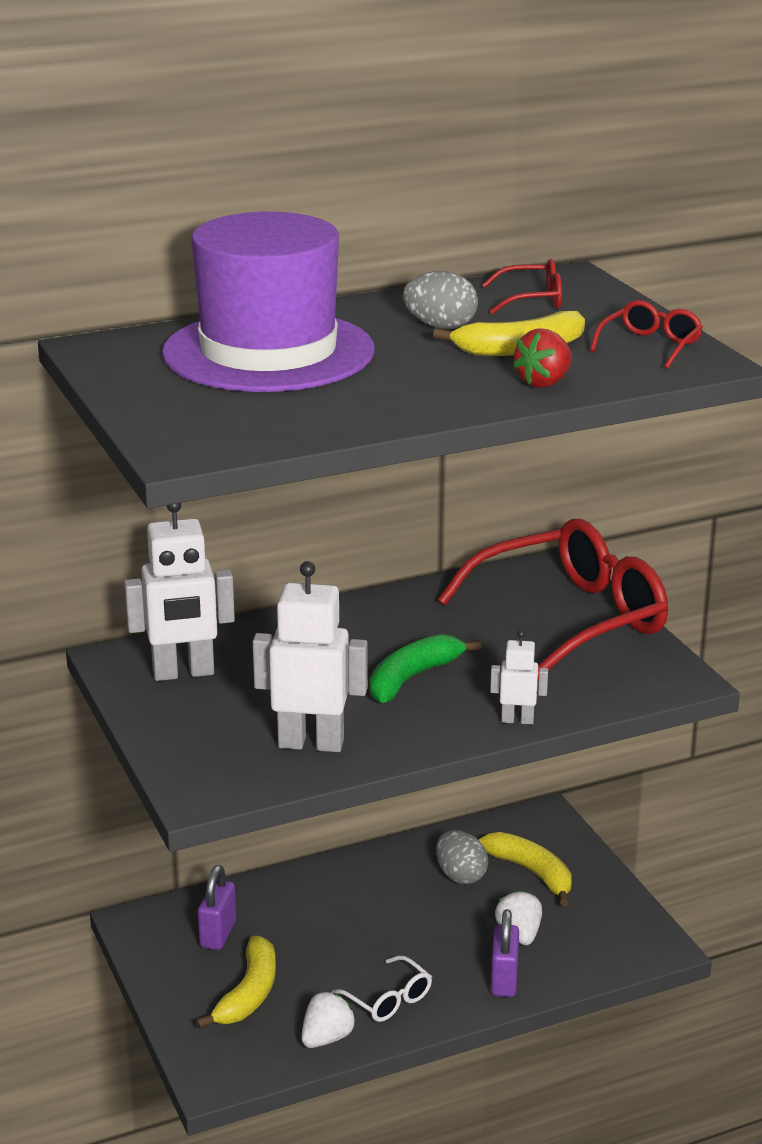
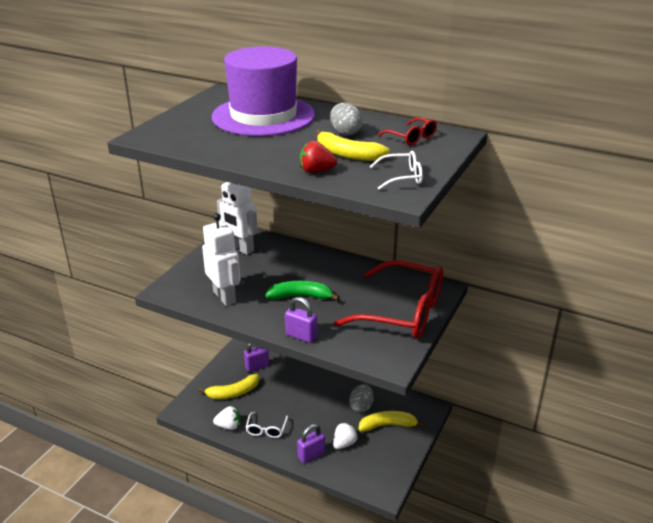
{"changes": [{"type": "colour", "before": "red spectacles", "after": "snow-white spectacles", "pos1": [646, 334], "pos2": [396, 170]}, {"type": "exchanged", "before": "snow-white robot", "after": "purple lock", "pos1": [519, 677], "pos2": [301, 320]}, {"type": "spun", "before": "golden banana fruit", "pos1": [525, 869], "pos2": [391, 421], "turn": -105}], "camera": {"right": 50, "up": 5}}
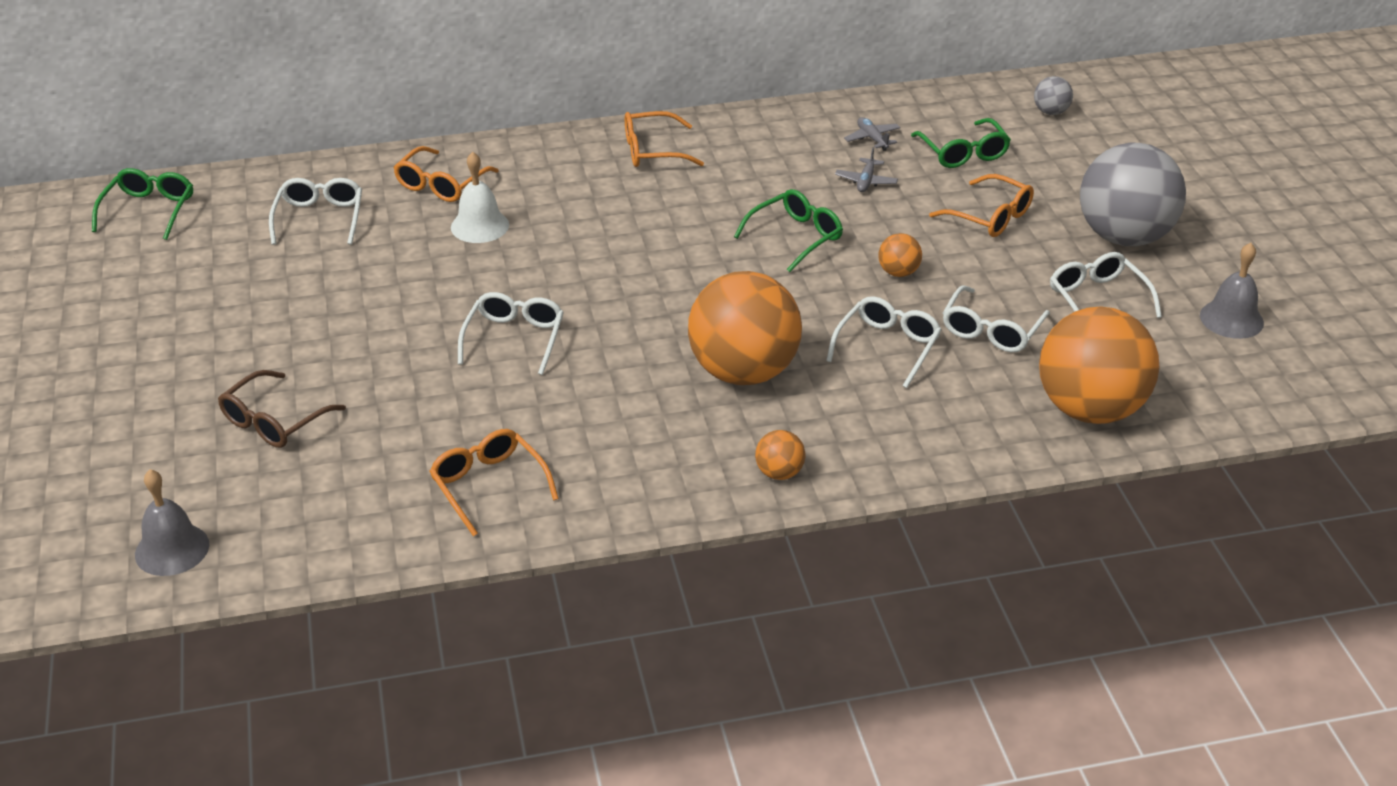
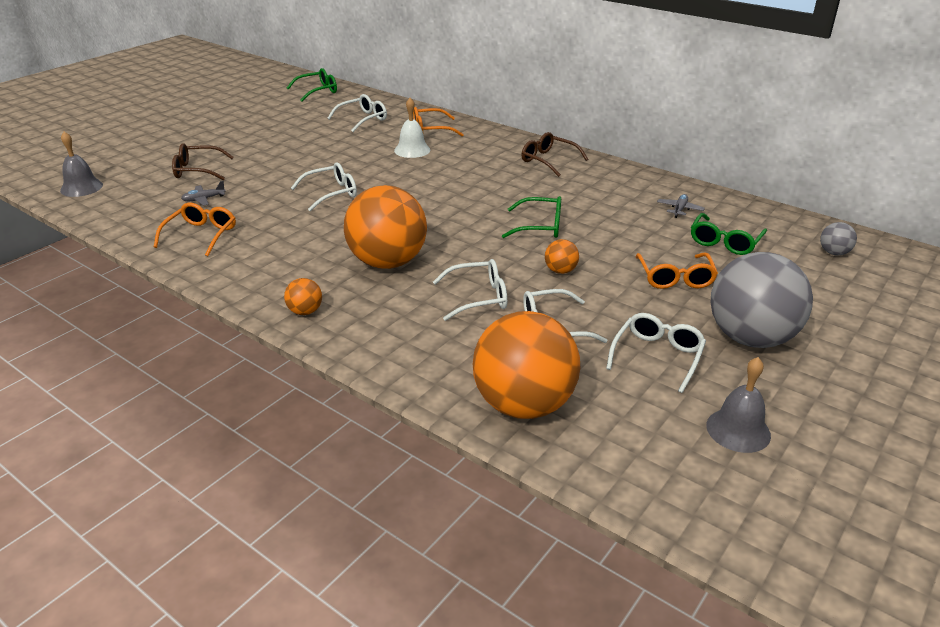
{"changes": [{"type": "colour", "before": "bright orange spectacles", "after": "russet spectacles", "pos1": [664, 139], "pos2": [554, 154]}, {"type": "relocated", "before": "ash-grey toy plane", "pos1": [866, 169], "pos2": [203, 193]}], "camera": {"right": 50, "up": -5}}
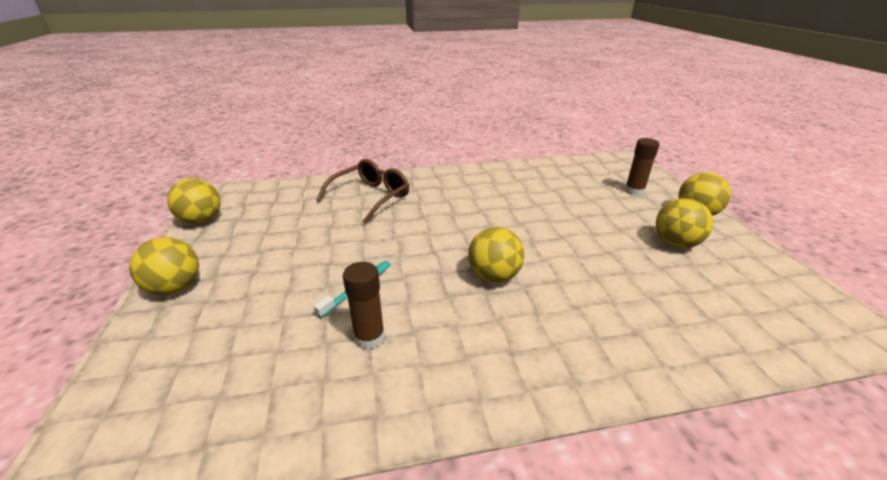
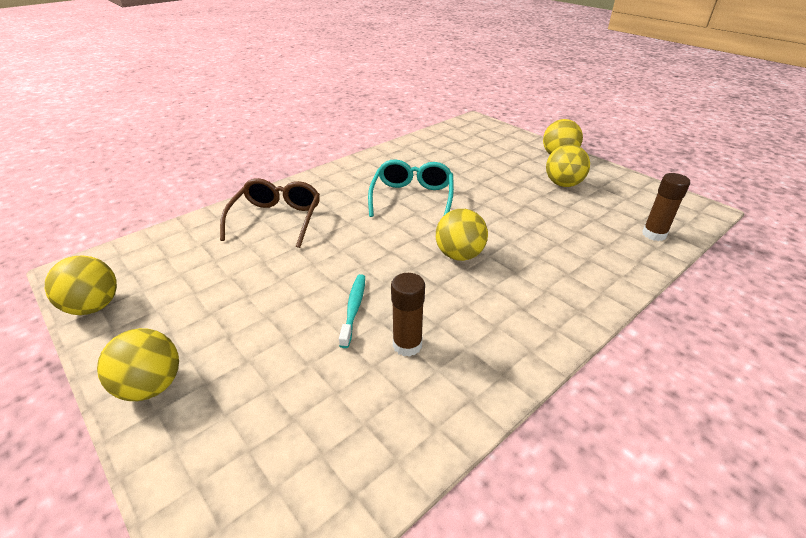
{"changes": [{"type": "relocated", "before": "russet stick of glue", "pos1": [642, 167], "pos2": [666, 207]}, {"type": "appeared", "after": "aqua spectacles", "pos2": [411, 188]}], "camera": {"right": -30, "up": 5}}
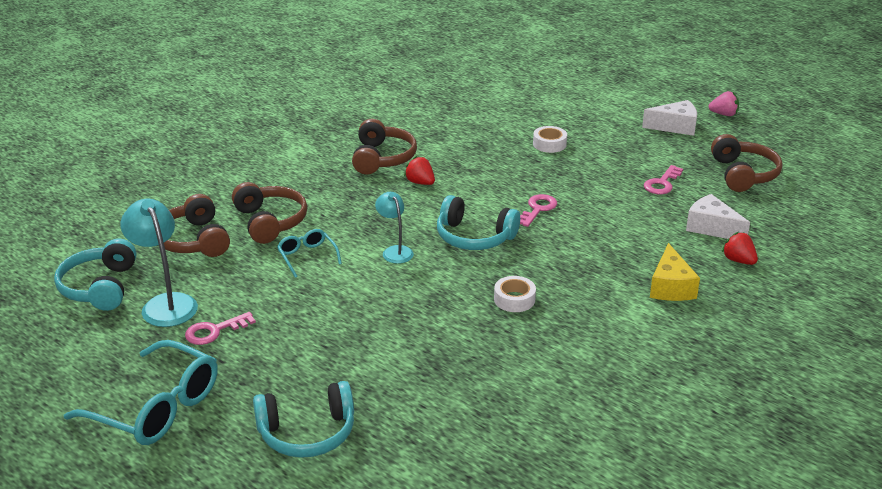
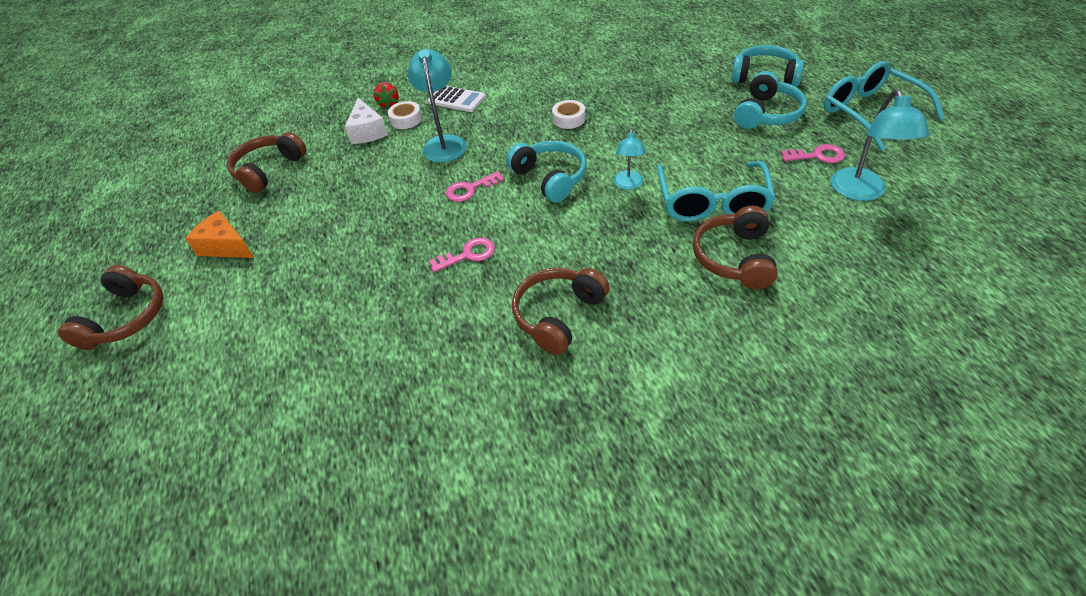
{"changes": [{"type": "missing", "before": "pink berry", "pos1": [723, 103]}, {"type": "colour", "before": "snow-white cheese wedge", "after": "bright orange cheese wedge", "pos1": [669, 118], "pos2": [219, 234]}, {"type": "relocated", "before": "snow-white sticky tape", "pos1": [550, 139], "pos2": [405, 115]}, {"type": "missing", "before": "red berry", "pos1": [419, 170]}, {"type": "relocated", "before": "pink door key", "pos1": [663, 179], "pos2": [462, 254]}, {"type": "relocated", "before": "russet headphones", "pos1": [197, 225], "pos2": [111, 307]}, {"type": "size", "before": "aqua spectacles", "pos1": [309, 253], "pos2": [716, 191], "scale": 1.97}, {"type": "relocated", "before": "aqua headphones", "pos1": [95, 274], "pos2": [770, 100]}, {"type": "exchanged", "before": "golden cheese wedge", "after": "snow-white adding machine", "pos1": [675, 272], "pos2": [456, 99]}, {"type": "appeared", "after": "aqua lamp", "pos2": [437, 106]}], "camera": {"right": -145, "up": 15}}
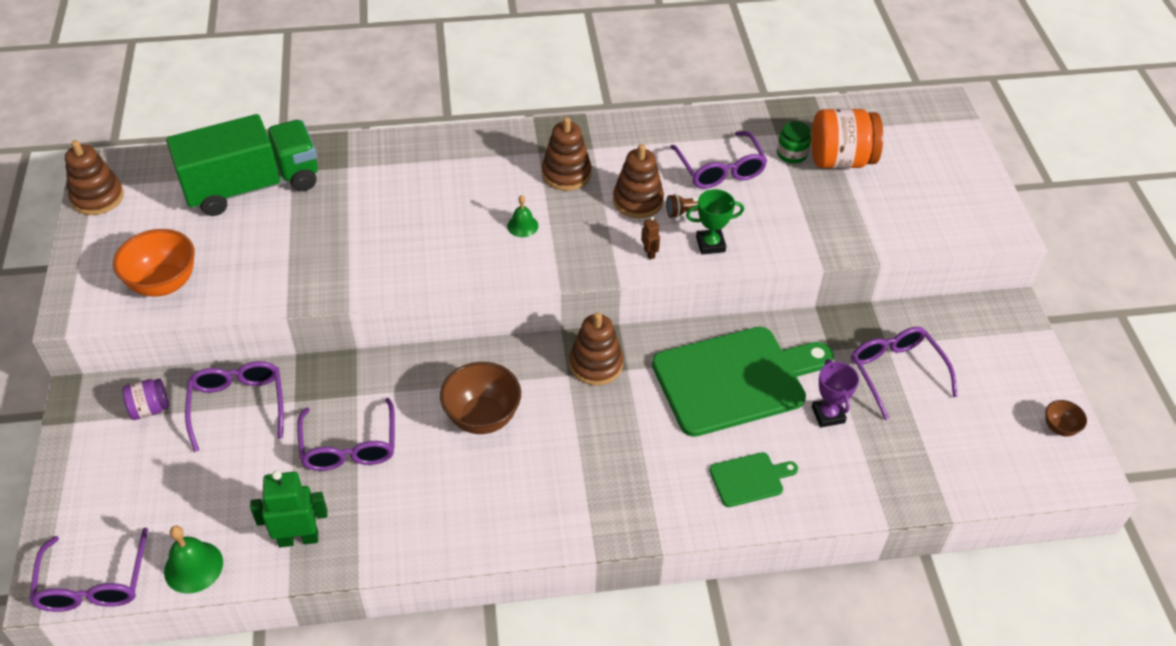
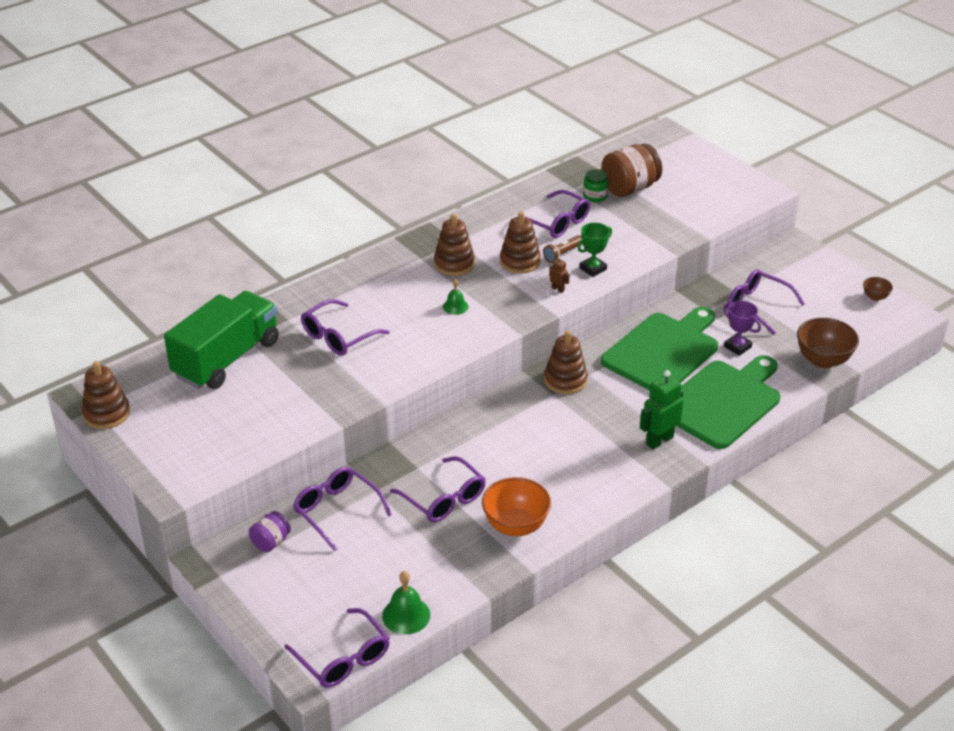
{"changes": [{"type": "colour", "before": "bright orange jam jar", "after": "russet jam jar", "pos1": [847, 139], "pos2": [631, 170]}, {"type": "relocated", "before": "bright orange serving bowl", "pos1": [154, 263], "pos2": [516, 506]}, {"type": "relocated", "before": "russet serving bowl", "pos1": [480, 398], "pos2": [828, 343]}, {"type": "size", "before": "emerald chopping board", "pos1": [753, 479], "pos2": [729, 402], "scale": 2.2}, {"type": "relocated", "before": "emerald robot", "pos1": [288, 508], "pos2": [662, 410]}, {"type": "appeared", "after": "purple spectacles", "pos2": [345, 327]}], "camera": {"right": -30, "up": -10}}
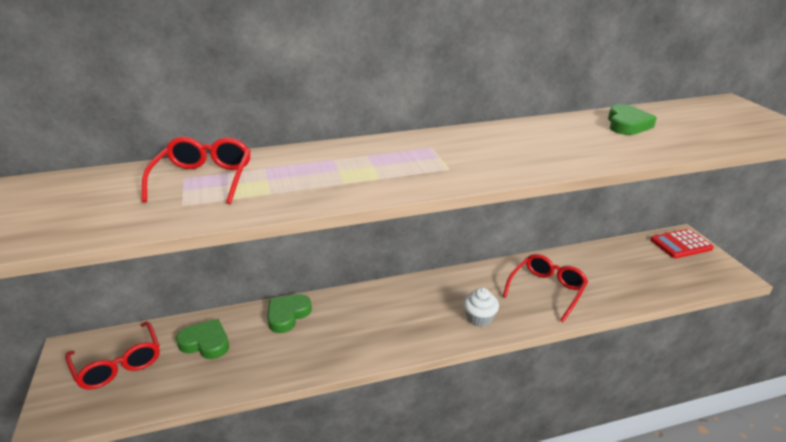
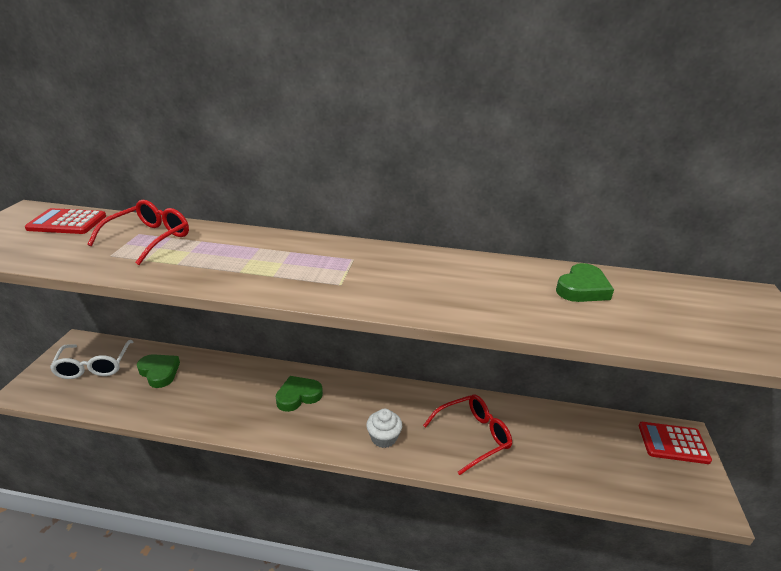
{"changes": [{"type": "relocated", "before": "emerald love heart", "pos1": [289, 313], "pos2": [299, 394]}, {"type": "colour", "before": "red spectacles", "after": "snow-white spectacles", "pos1": [112, 355], "pos2": [92, 359]}, {"type": "appeared", "after": "red adding machine", "pos2": [65, 221]}], "camera": {"right": 25, "up": 0}}
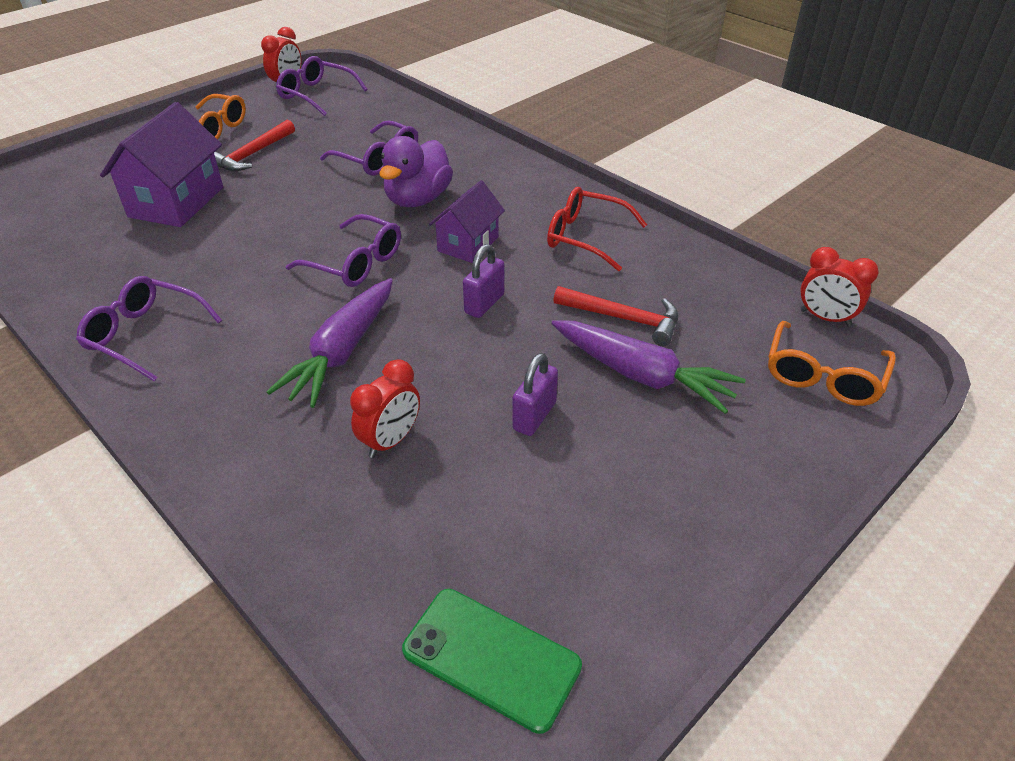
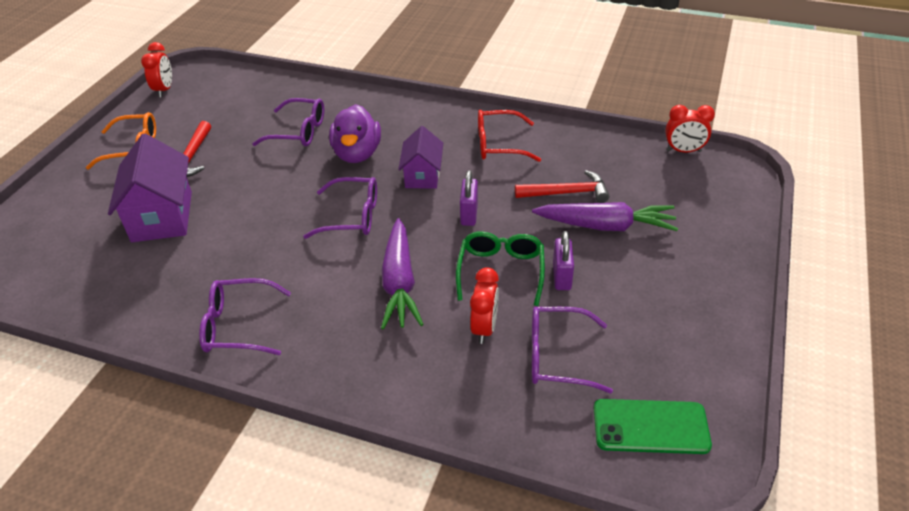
{"changes": [{"type": "relocated", "before": "purple spectacles", "pos1": [322, 86], "pos2": [572, 350]}, {"type": "missing", "before": "bright orange spectacles", "pos1": [832, 363]}, {"type": "appeared", "after": "emerald spectacles", "pos2": [500, 268]}], "camera": {"right": -25, "up": 0}}
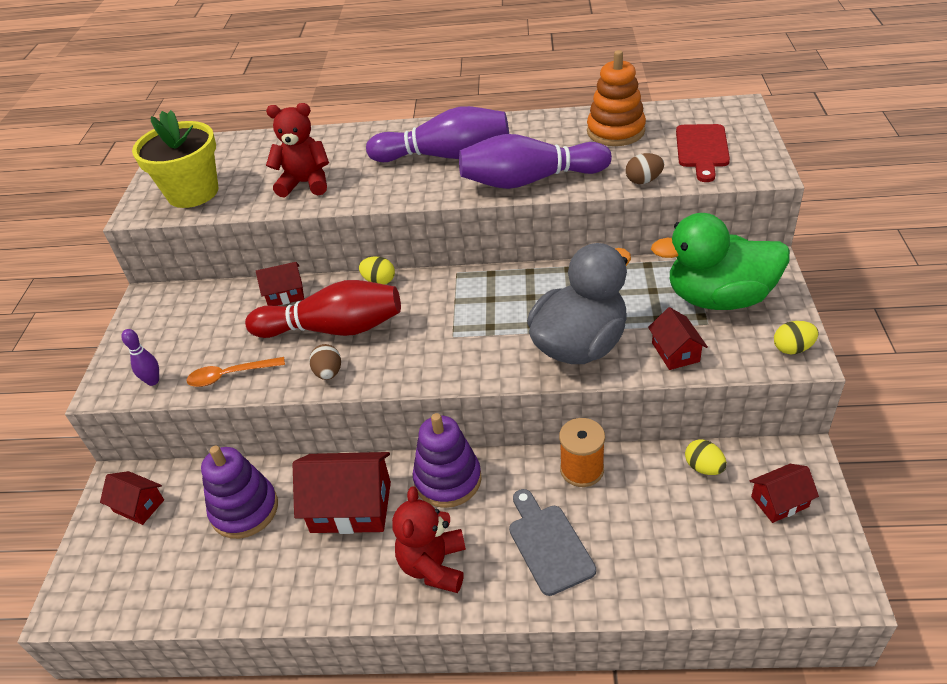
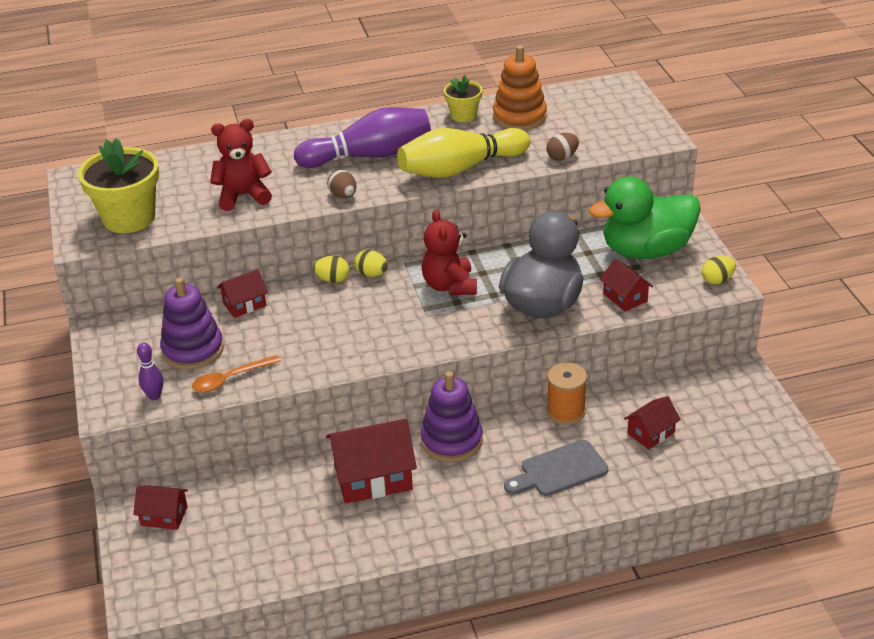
{"changes": [{"type": "missing", "before": "red chopping board", "pos1": [703, 153]}, {"type": "colour", "before": "purple bowling pin", "after": "golden bowling pin", "pos1": [535, 161], "pos2": [463, 153]}, {"type": "missing", "before": "red bowling pin", "pos1": [323, 309]}, {"type": "relocated", "before": "russet egg shape", "pos1": [325, 362], "pos2": [341, 184]}, {"type": "relocated", "before": "golden egg shape", "pos1": [706, 457], "pos2": [371, 263]}, {"type": "relocated", "before": "purple ring stacker", "pos1": [239, 492], "pos2": [192, 323]}, {"type": "relocated", "before": "red toy house", "pos1": [784, 493], "pos2": [652, 423]}, {"type": "relocated", "before": "red stuffed bear", "pos1": [429, 539], "pos2": [449, 252]}, {"type": "spun", "before": "ash-grey chopping board", "pos1": [552, 542], "pos2": [556, 468], "turn": -75}, {"type": "appeared", "after": "golden flower pot", "pos2": [463, 98]}], "camera": {"right": -20, "up": -5}}
